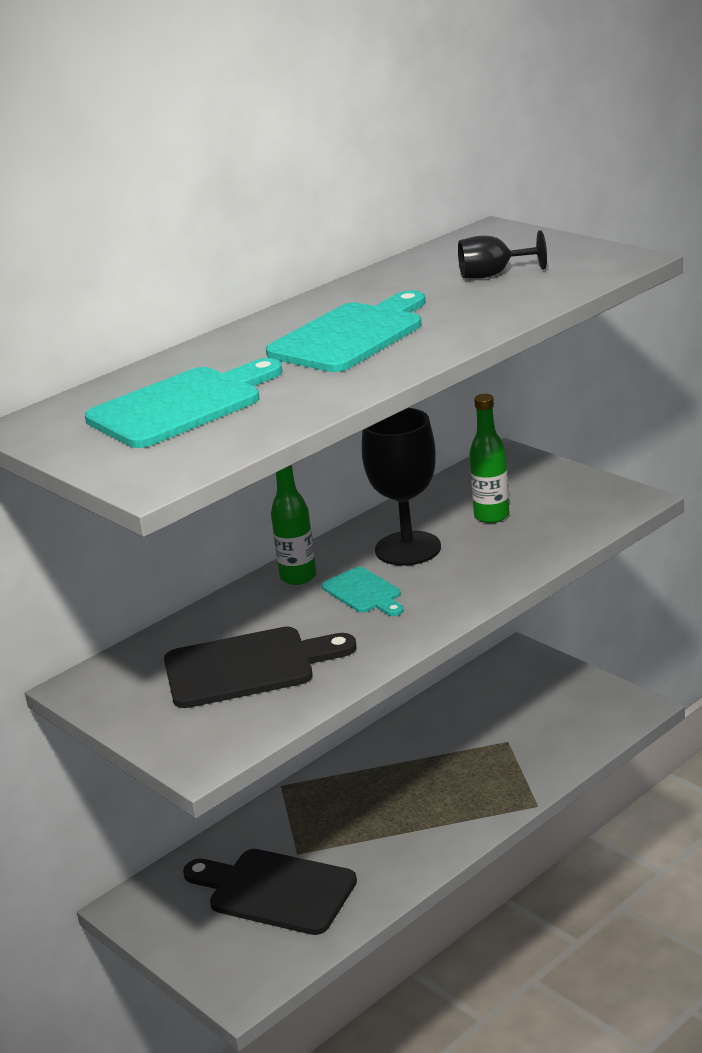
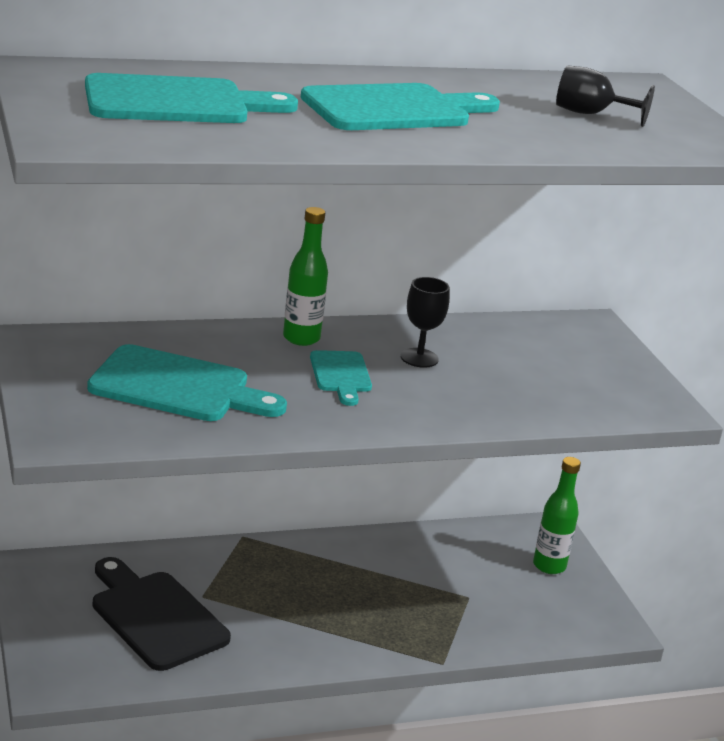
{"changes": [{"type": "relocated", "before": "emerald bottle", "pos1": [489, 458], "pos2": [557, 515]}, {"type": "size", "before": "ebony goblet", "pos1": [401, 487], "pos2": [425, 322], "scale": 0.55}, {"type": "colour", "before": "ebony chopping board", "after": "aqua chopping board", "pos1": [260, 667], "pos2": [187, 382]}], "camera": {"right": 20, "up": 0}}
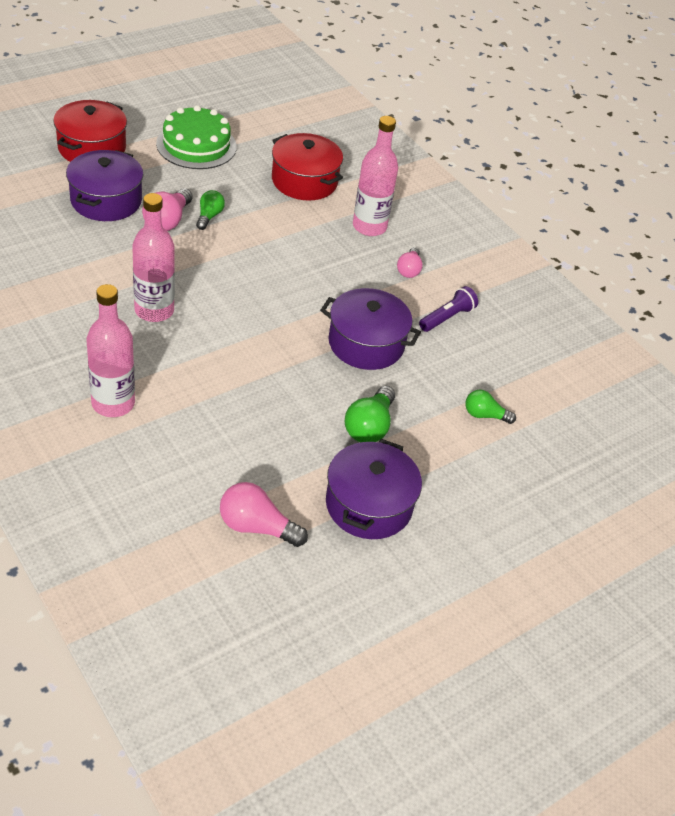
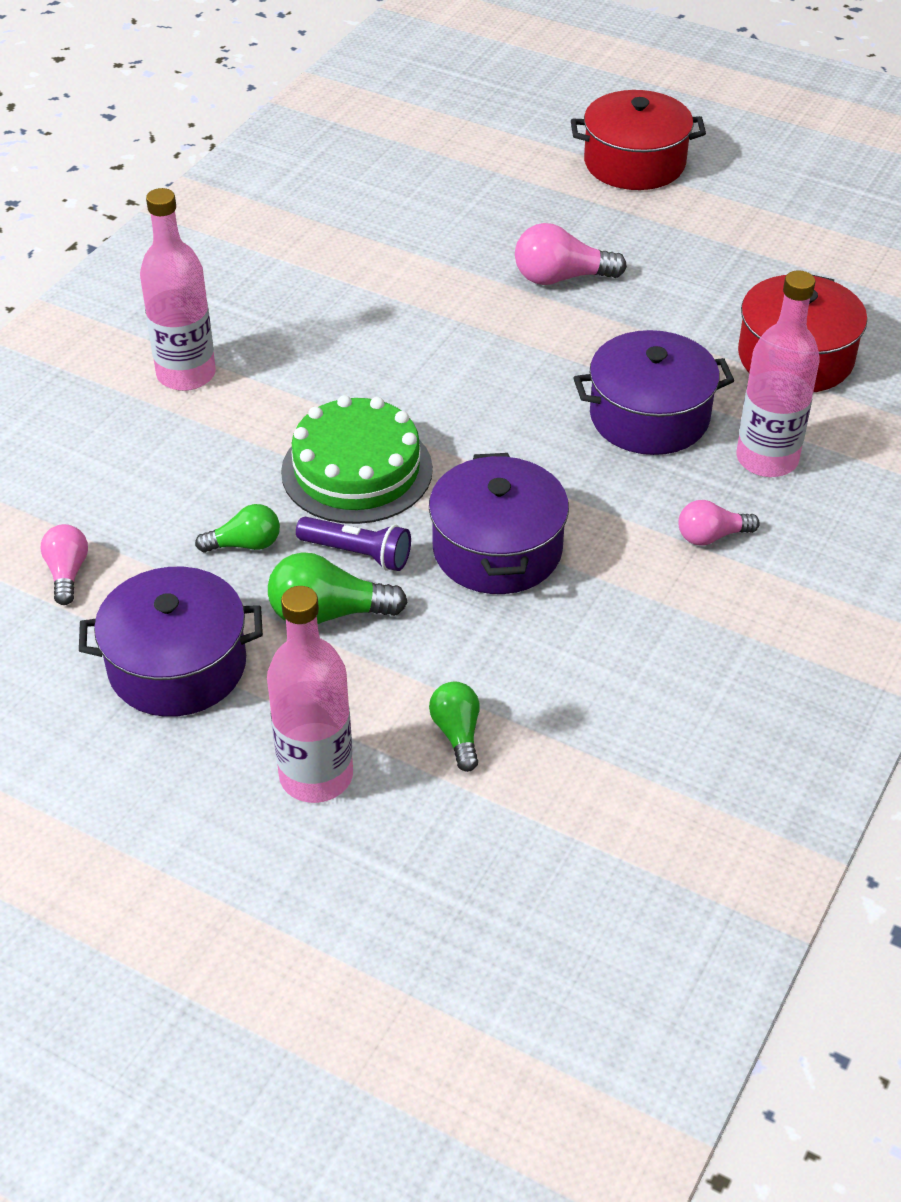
{"changes": [{"type": "relocated", "before": "emerald gateau", "pos1": [196, 137], "pos2": [357, 459]}, {"type": "relocated", "before": "purple pot", "pos1": [104, 185], "pos2": [653, 392]}, {"type": "relocated", "before": "emerald lightbulb", "pos1": [210, 210], "pos2": [237, 528]}, {"type": "relocated", "before": "pink bottle", "pos1": [153, 257], "pos2": [310, 694]}, {"type": "relocated", "before": "purple pocket torch", "pos1": [448, 309], "pos2": [353, 544]}, {"type": "size", "before": "pink lightbulb", "pos1": [264, 514], "pos2": [64, 564], "scale": 0.65}], "camera": {"right": 70, "up": 0}}
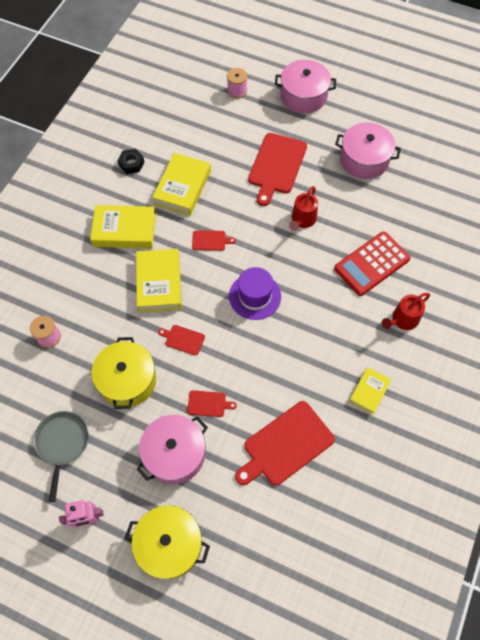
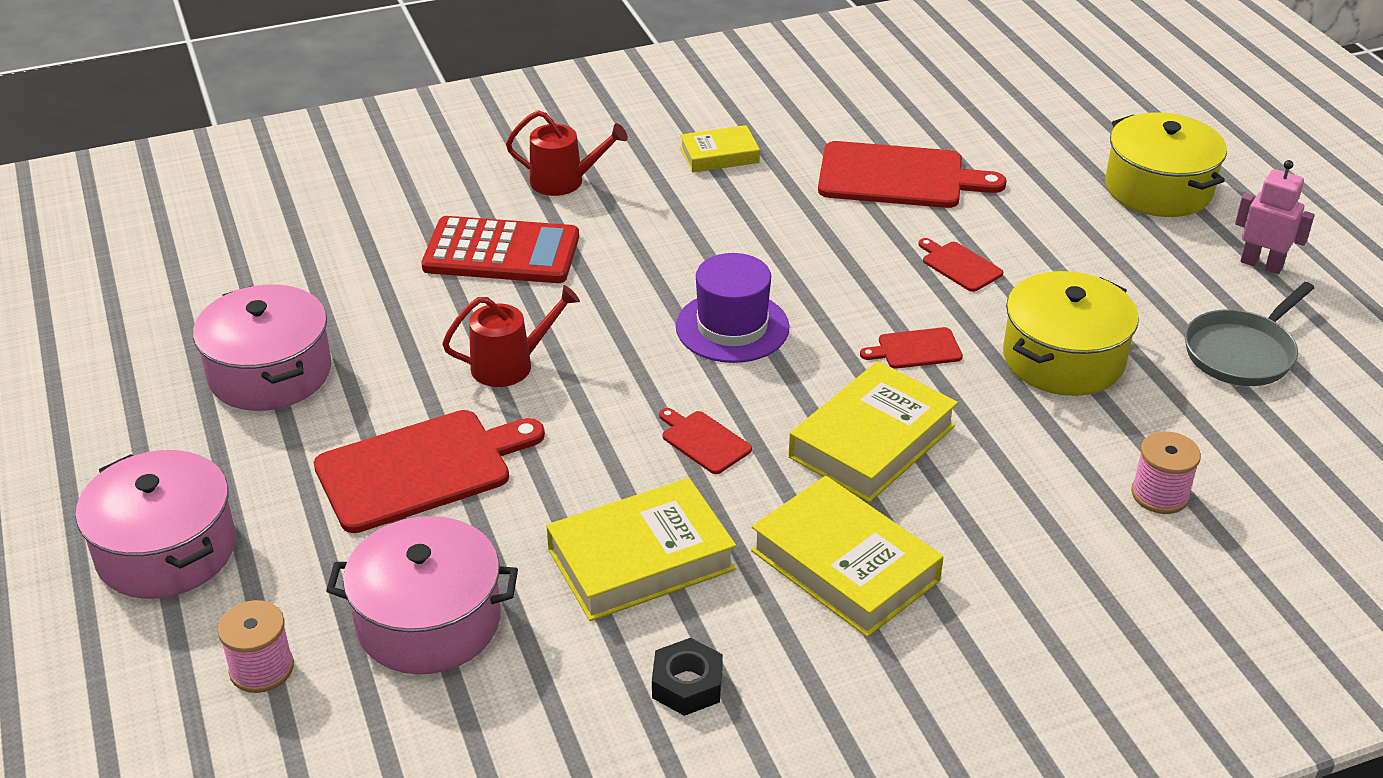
{"changes": [{"type": "spun", "before": "red chopping board", "pos1": [181, 340], "pos2": [911, 348], "turn": 105}, {"type": "relocated", "before": "pink pot", "pos1": [172, 449], "pos2": [422, 595]}], "camera": {"right": -135, "up": -25}}
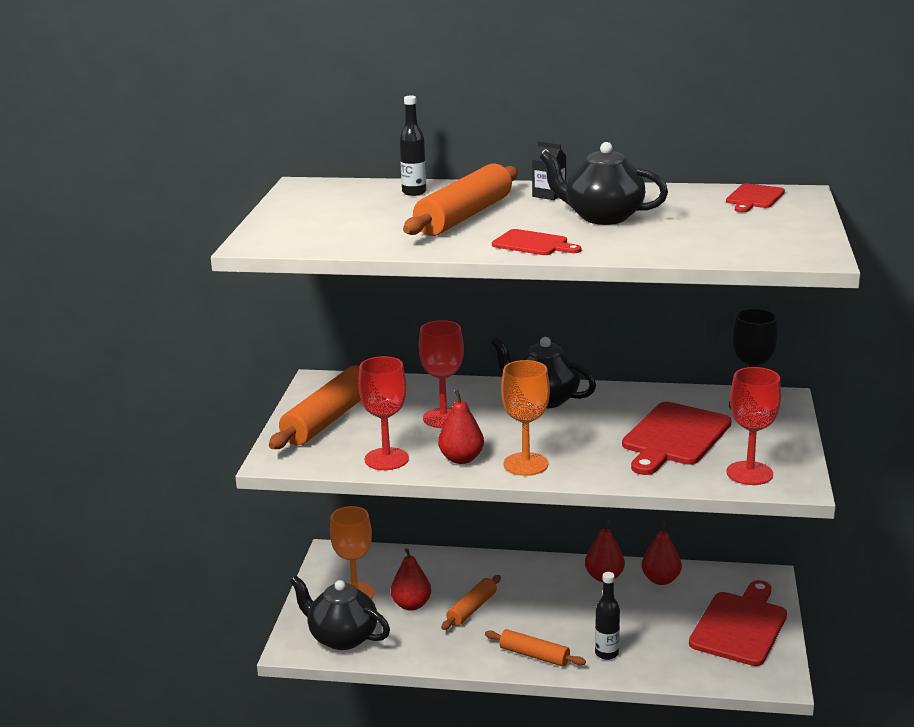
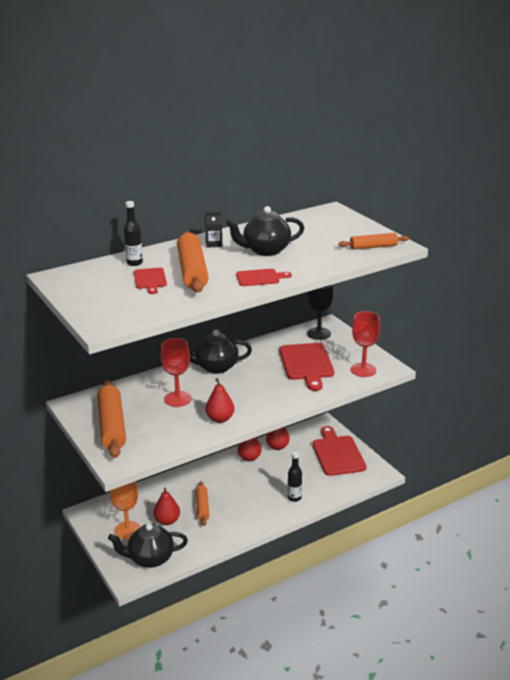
{"changes": [{"type": "relocated", "before": "red chopping board", "pos1": [755, 197], "pos2": [150, 281]}, {"type": "missing", "before": "red goblet", "pos1": [383, 413]}, {"type": "missing", "before": "bright orange goblet", "pos1": [525, 418]}, {"type": "relocated", "before": "bright orange pastry roller", "pos1": [535, 648], "pos2": [374, 241]}], "camera": {"right": -40, "up": 5}}
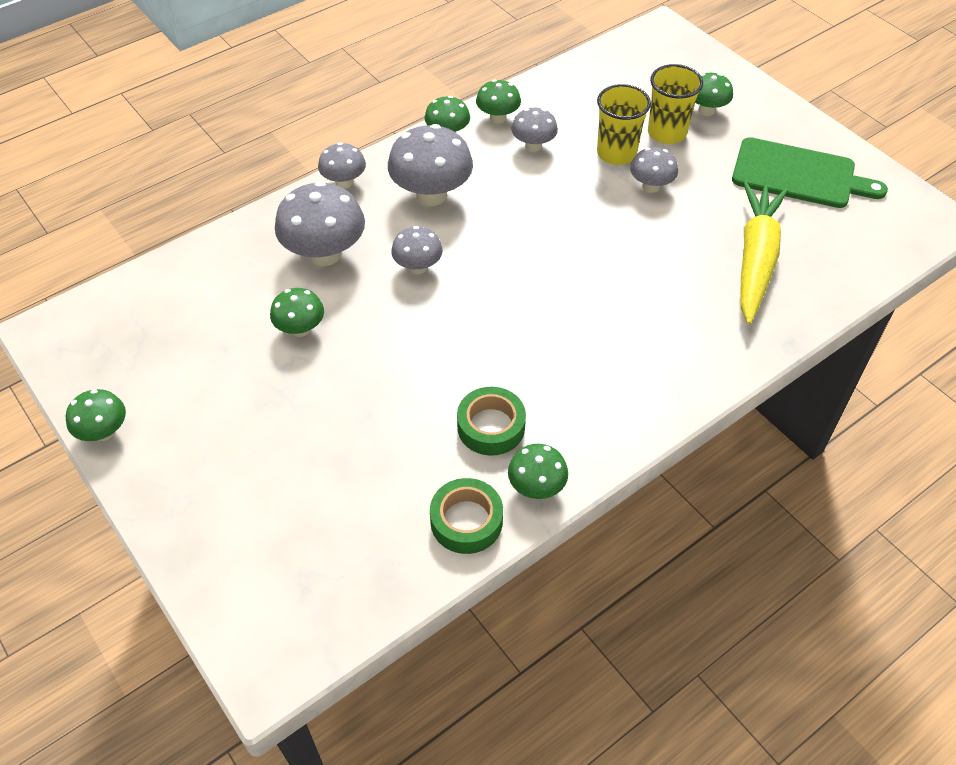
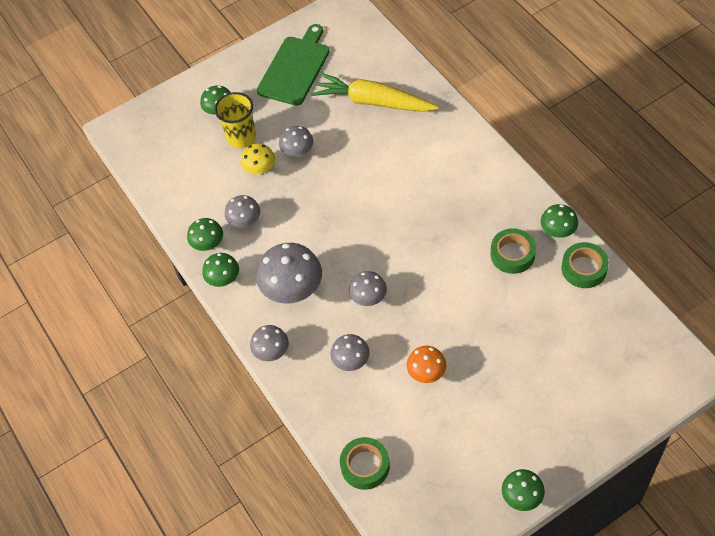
{"changes": [{"type": "exchanged", "before": "golden beaker", "after": "golden toadstool", "pos1": [624, 124], "pos2": [258, 159]}, {"type": "size", "before": "ash-grey toadstool", "pos1": [320, 223], "pos2": [350, 352], "scale": 0.57}, {"type": "colour", "before": "emerald toadstool", "after": "bright orange toadstool", "pos1": [297, 312], "pos2": [426, 364]}, {"type": "appeared", "after": "emerald sticky tape", "pos2": [365, 463]}], "camera": {"right": -80, "up": 5}}
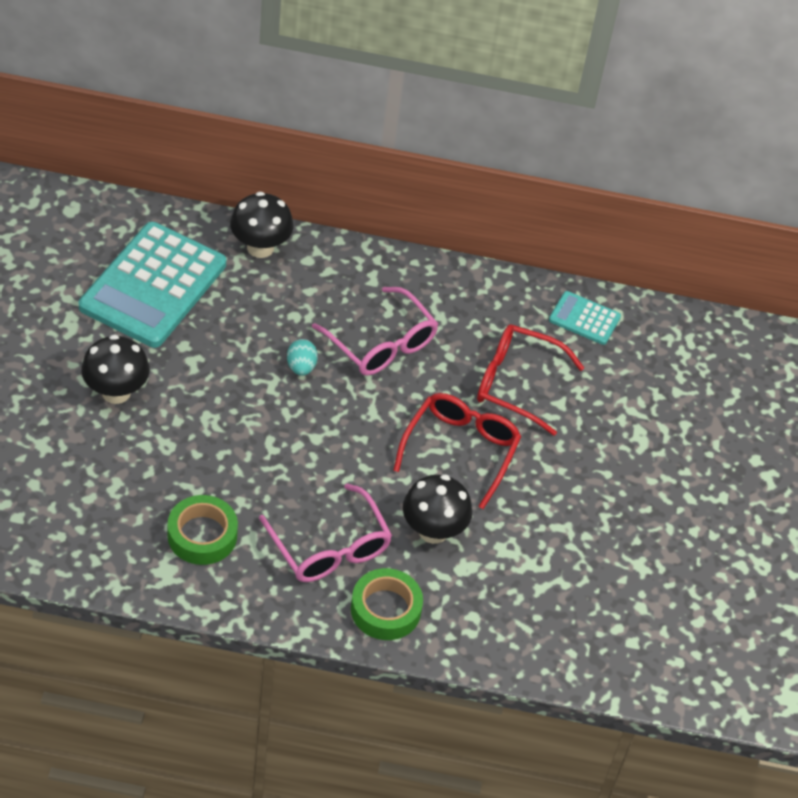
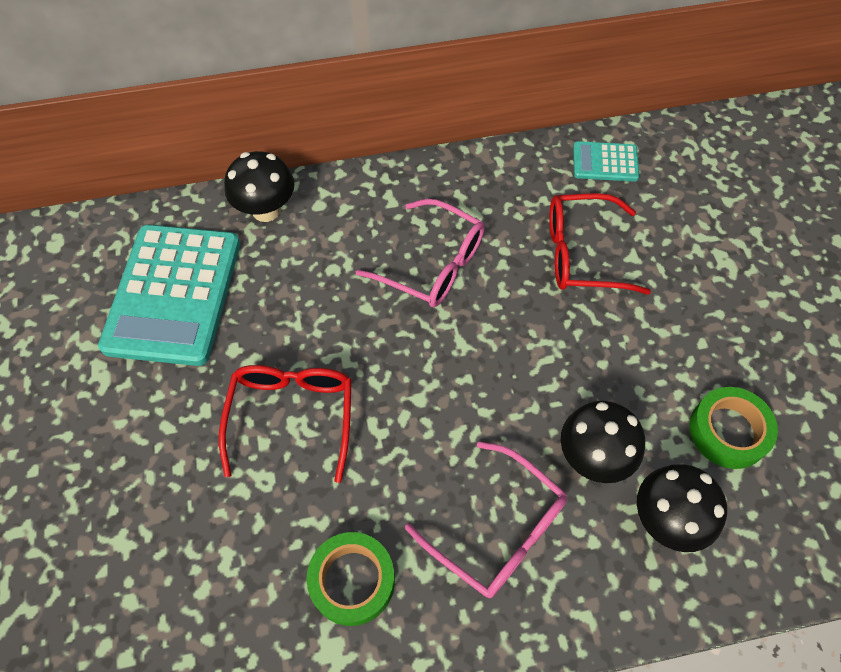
{"changes": [{"type": "relocated", "before": "ebony toadstool", "pos1": [115, 369], "pos2": [682, 508]}, {"type": "missing", "before": "aqua egg shape", "pos1": [302, 357]}, {"type": "relocated", "before": "red spectacles", "pos1": [457, 451], "pos2": [285, 424]}, {"type": "relocated", "before": "emerald sticky tape", "pos1": [387, 604], "pos2": [733, 428]}], "camera": {"right": -15, "up": 10}}
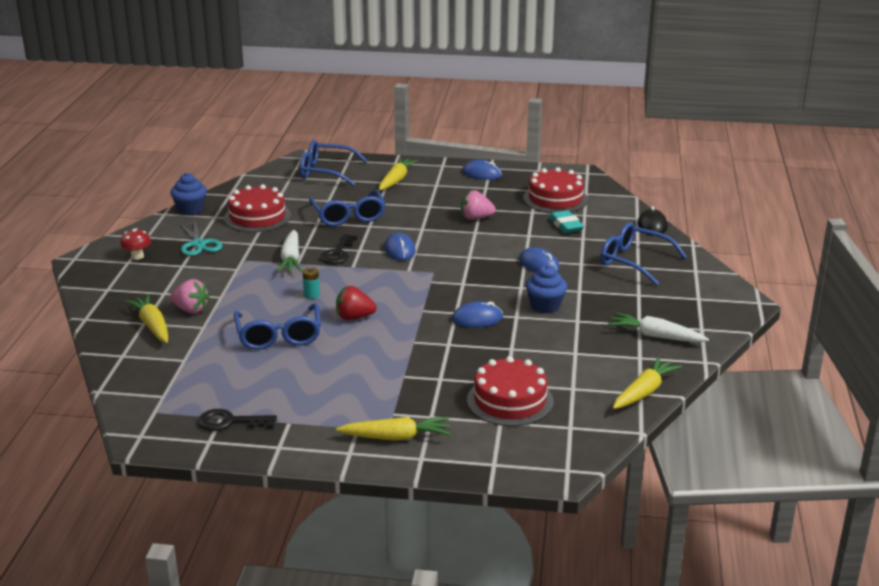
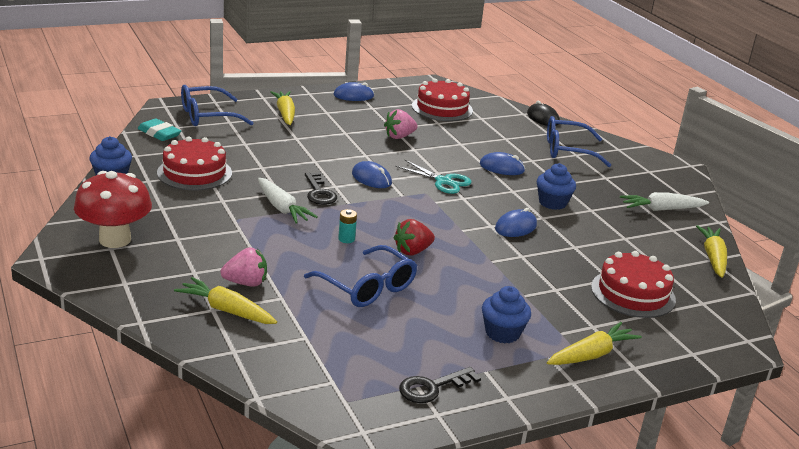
{"changes": [{"type": "missing", "before": "royal blue spectacles", "pos1": [347, 208]}, {"type": "relocated", "before": "aqua pencil eraser", "pos1": [566, 221], "pos2": [159, 129]}, {"type": "relocated", "before": "aqua pair of scissors", "pos1": [200, 239], "pos2": [433, 177]}, {"type": "size", "before": "red toadstool", "pos1": [135, 244], "pos2": [113, 209], "scale": 2.1}, {"type": "appeared", "after": "royal blue muffin", "pos2": [506, 314]}], "camera": {"right": -35, "up": 0}}
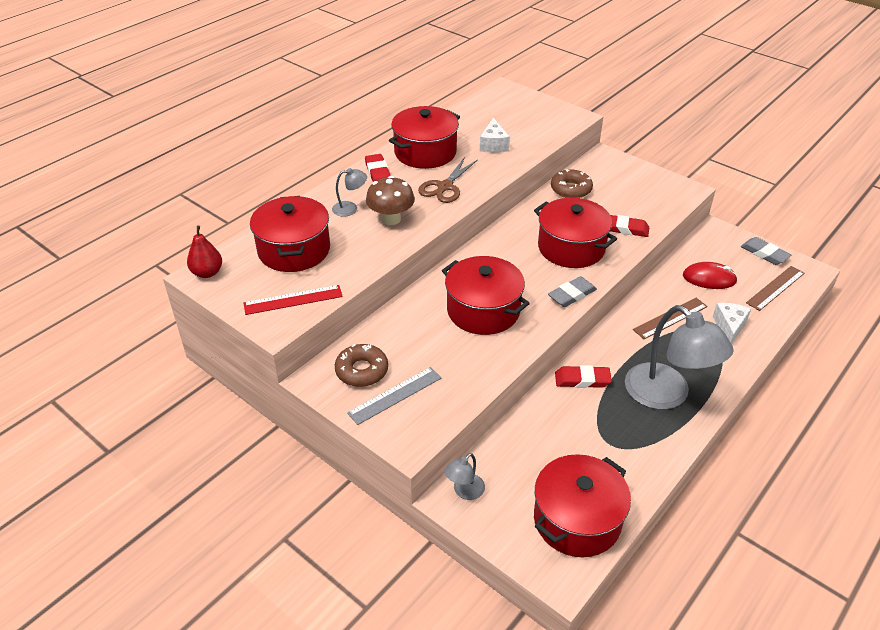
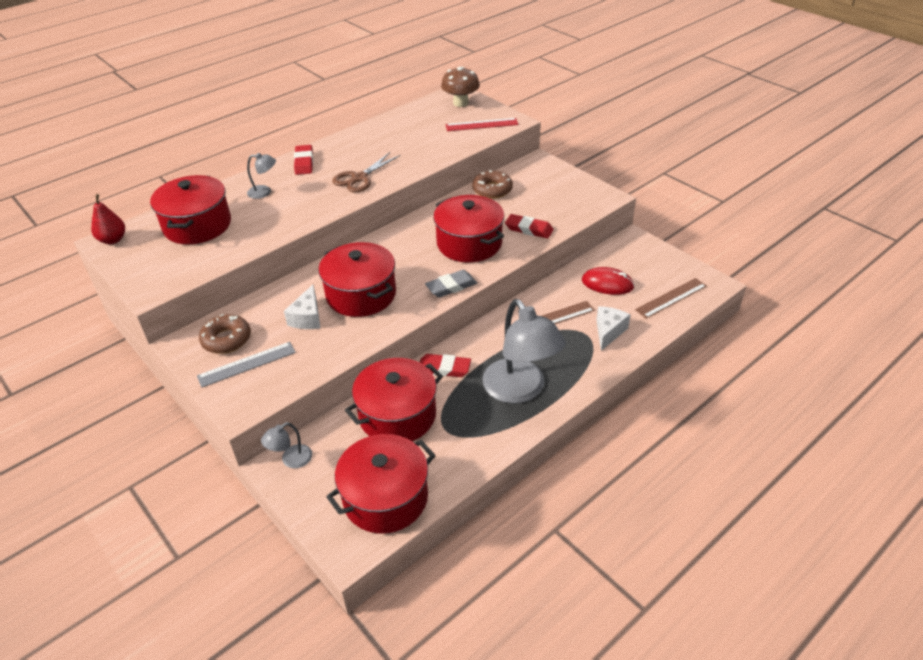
{"changes": [{"type": "relocated", "before": "red pot", "pos1": [424, 137], "pos2": [394, 399]}, {"type": "relocated", "before": "snow-white cheese wedge", "pos1": [495, 135], "pos2": [302, 307]}, {"type": "relocated", "before": "russet toadstool", "pos1": [390, 200], "pos2": [460, 87]}, {"type": "missing", "before": "ash-grey pencil eraser", "pos1": [766, 251]}, {"type": "relocated", "before": "red ruler", "pos1": [293, 300], "pos2": [482, 124]}], "camera": {"right": 10, "up": 0}}
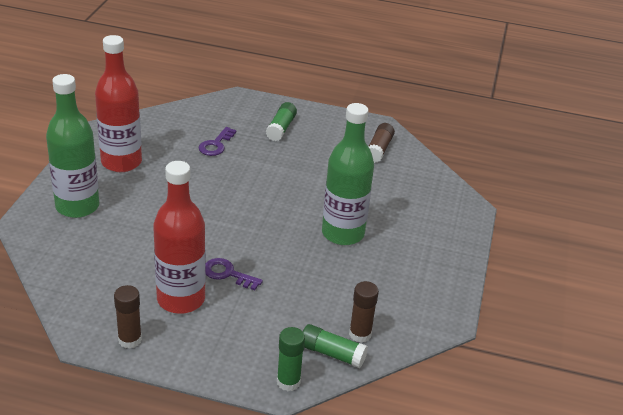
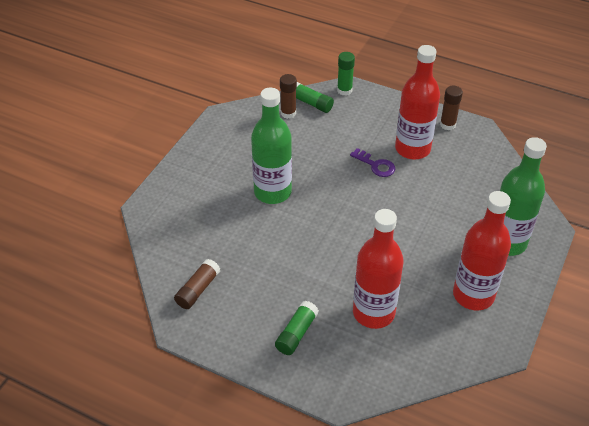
{"changes": [{"type": "exchanged", "before": "purple door key", "after": "red bottle", "pos1": [218, 141], "pos2": [378, 269]}], "camera": {"right": -165, "up": 10}}
